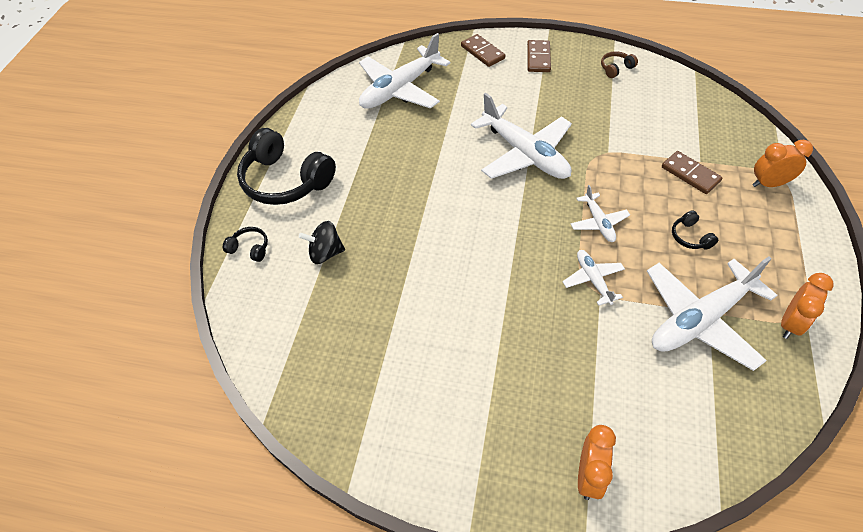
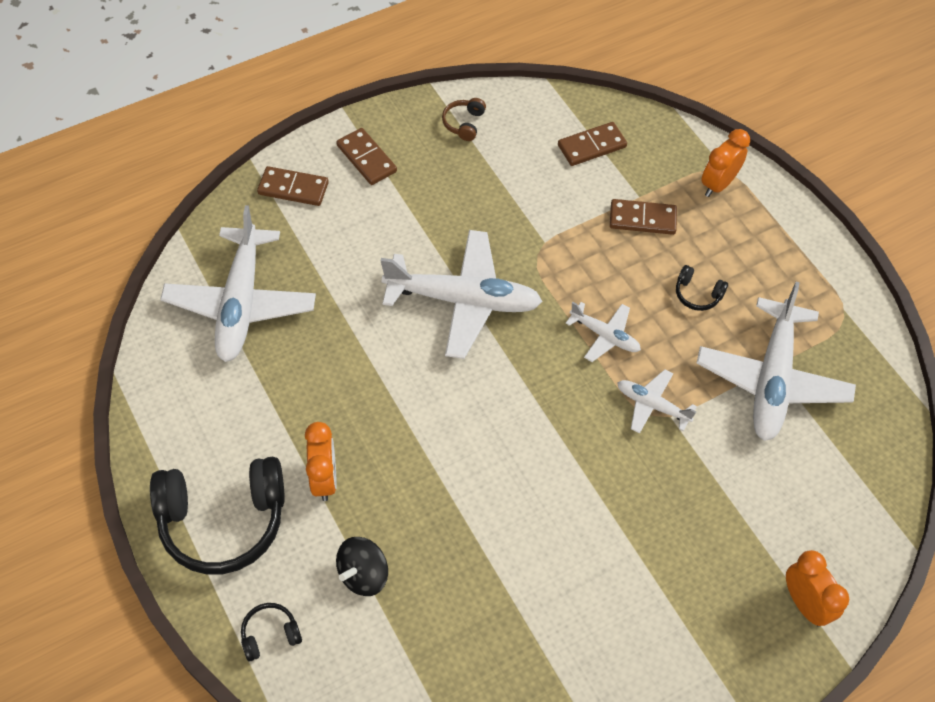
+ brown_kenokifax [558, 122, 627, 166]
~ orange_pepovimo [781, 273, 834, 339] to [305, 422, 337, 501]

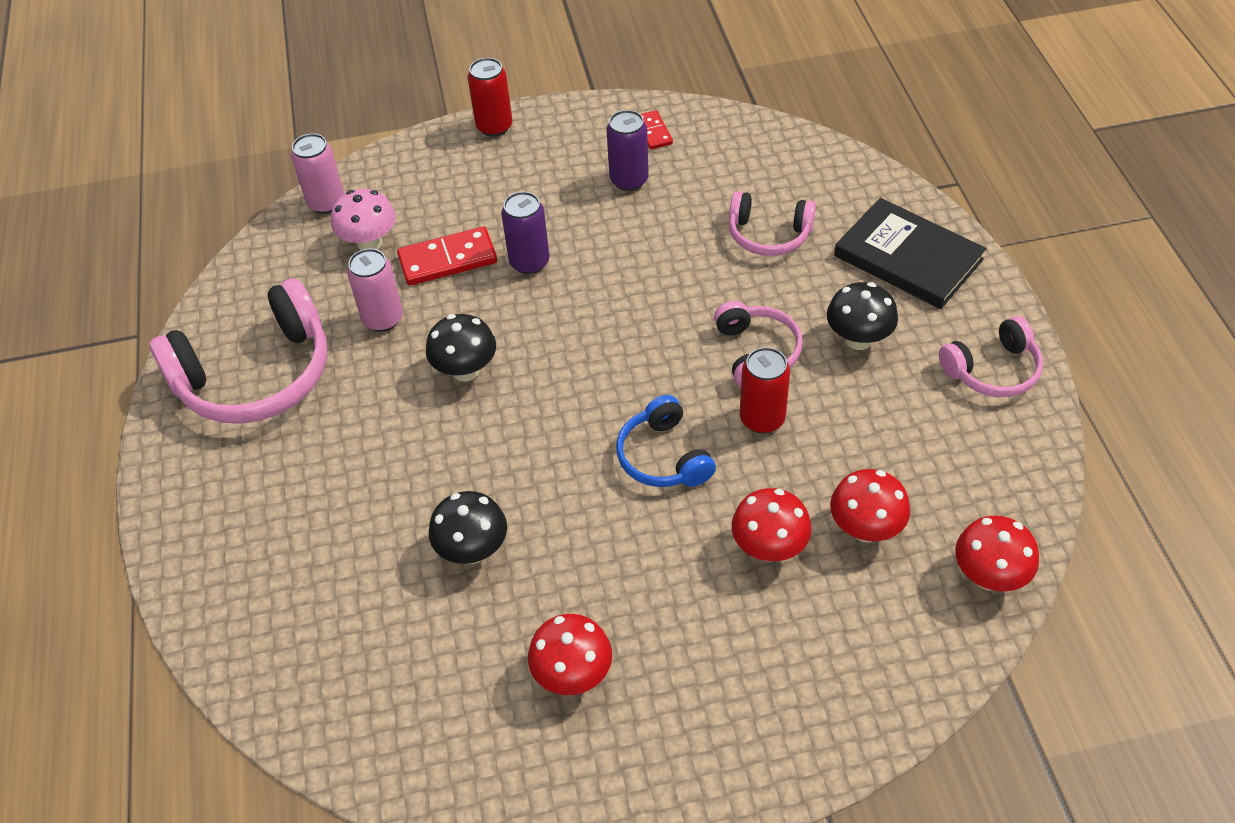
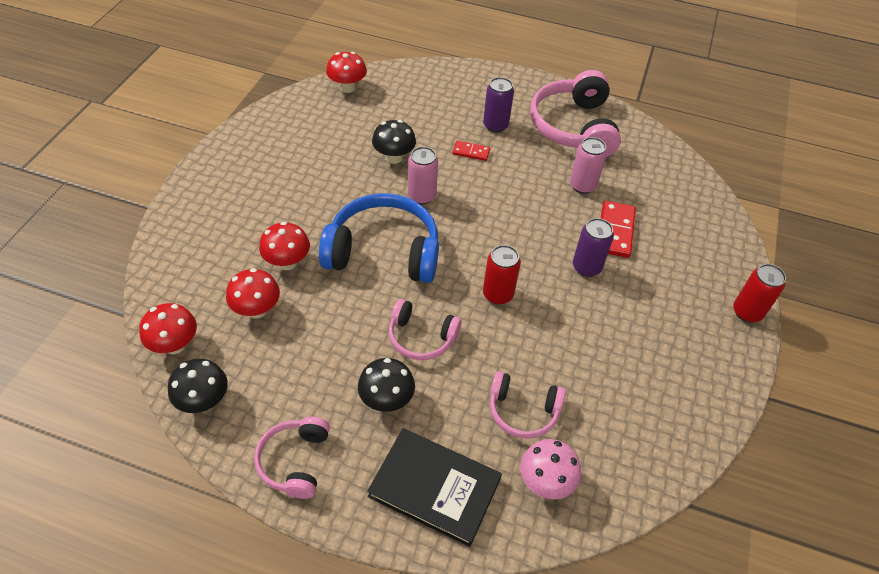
~ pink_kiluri [291, 134, 345, 214] to [408, 147, 438, 204]
~ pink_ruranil [331, 189, 396, 250] to [520, 439, 581, 499]
~ black_ruranil [426, 314, 496, 382] to [168, 359, 228, 413]
~ red_ruranil [528, 614, 612, 695] to [326, 52, 367, 93]
~ purple_kiluri [606, 110, 649, 191] to [483, 77, 514, 132]
~ red_kenokifax [641, 110, 673, 150] to [453, 141, 490, 161]
~ red_kiluri [740, 347, 790, 433] to [483, 245, 521, 305]
~ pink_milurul [729, 191, 816, 256] = [490, 371, 566, 439] 120 degrees counterclockwise
~ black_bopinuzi [834, 198, 987, 309] = [367, 428, 502, 547] 45 degrees clockwise
~ blue_milurul [616, 395, 716, 487] = [319, 193, 439, 283] x1.79

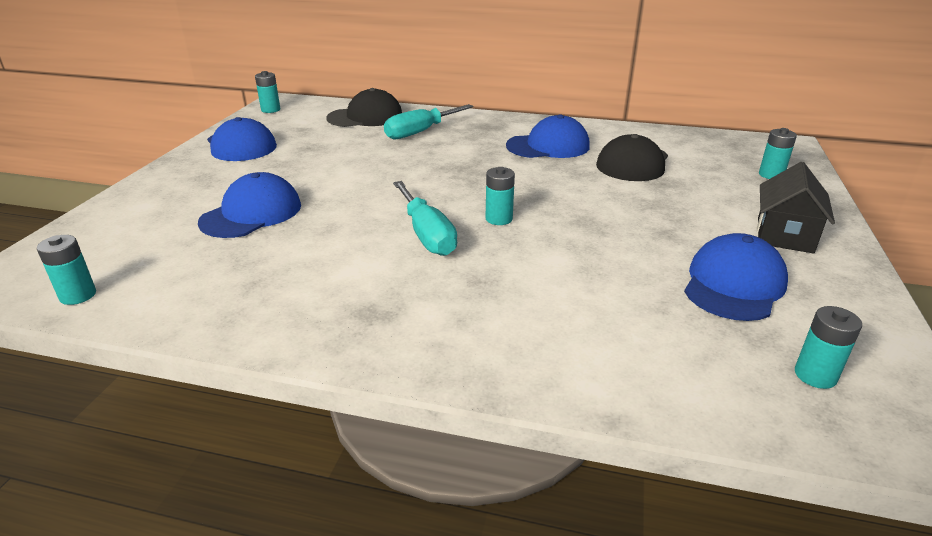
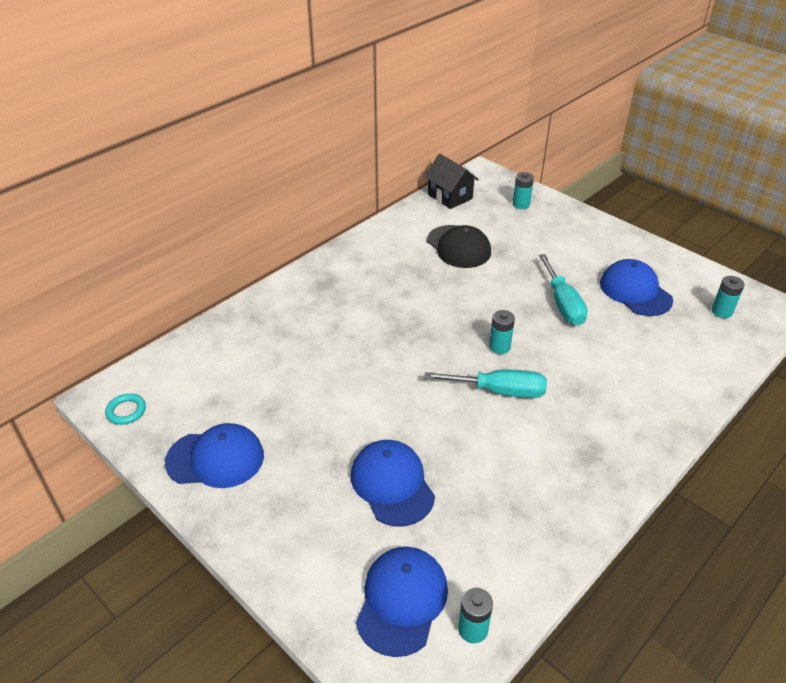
- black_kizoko [326, 88, 402, 127]
~ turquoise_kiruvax [384, 104, 474, 139] to [539, 254, 588, 326]
~ blue_kizoko [506, 114, 590, 158] to [356, 547, 448, 657]
~ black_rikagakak [757, 162, 835, 253] to [424, 154, 479, 209]
~ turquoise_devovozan [255, 71, 281, 113] to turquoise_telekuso [105, 393, 146, 425]

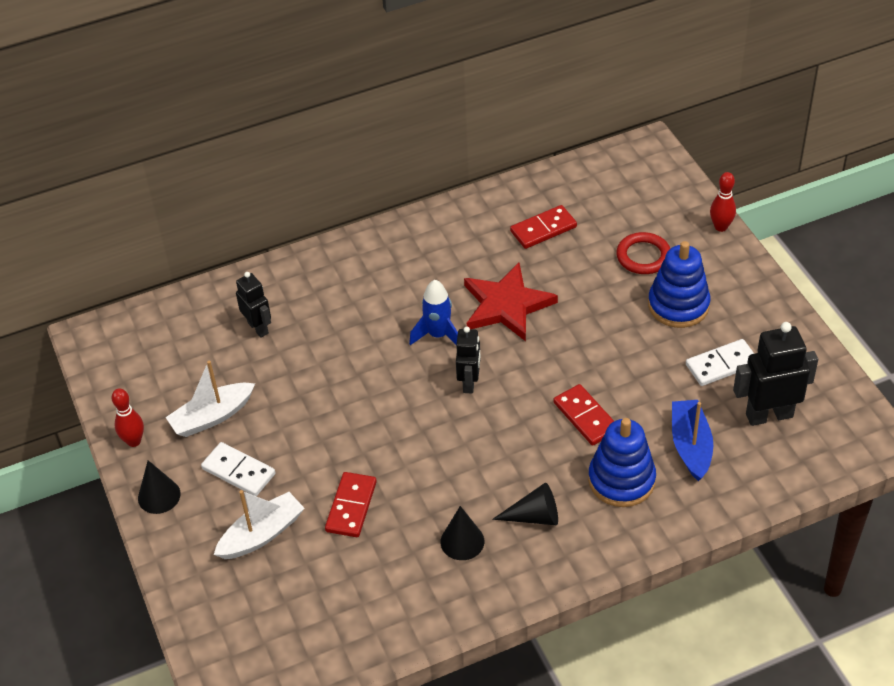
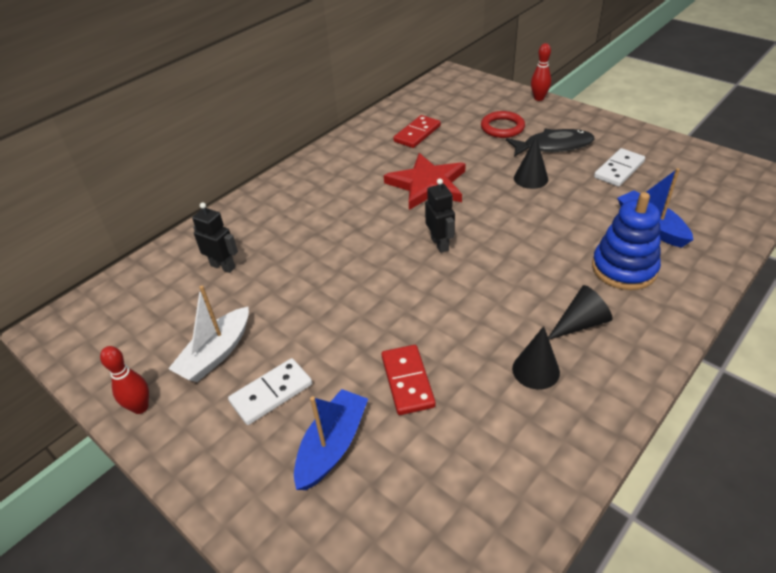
- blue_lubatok [409, 280, 458, 345]
- red_kenokifax [554, 384, 614, 446]
- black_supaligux [733, 322, 818, 426]
~ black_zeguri [138, 460, 180, 514] to [514, 136, 548, 189]
~ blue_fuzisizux [648, 241, 710, 328] to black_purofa [506, 129, 594, 157]
~ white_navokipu [214, 490, 305, 559] to blue_navokipu [294, 389, 368, 490]
~ white_kenokifax [201, 442, 275, 496] = [228, 358, 312, 425] 45 degrees counterclockwise

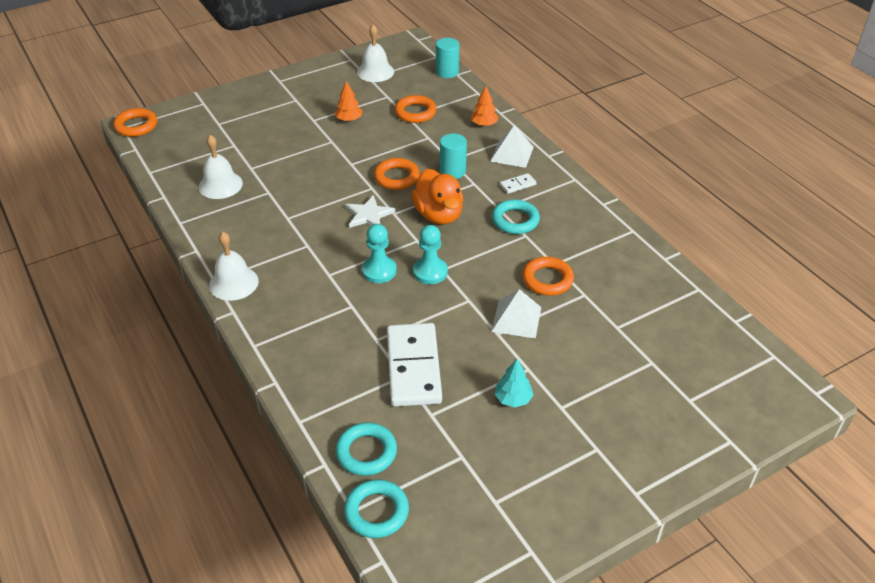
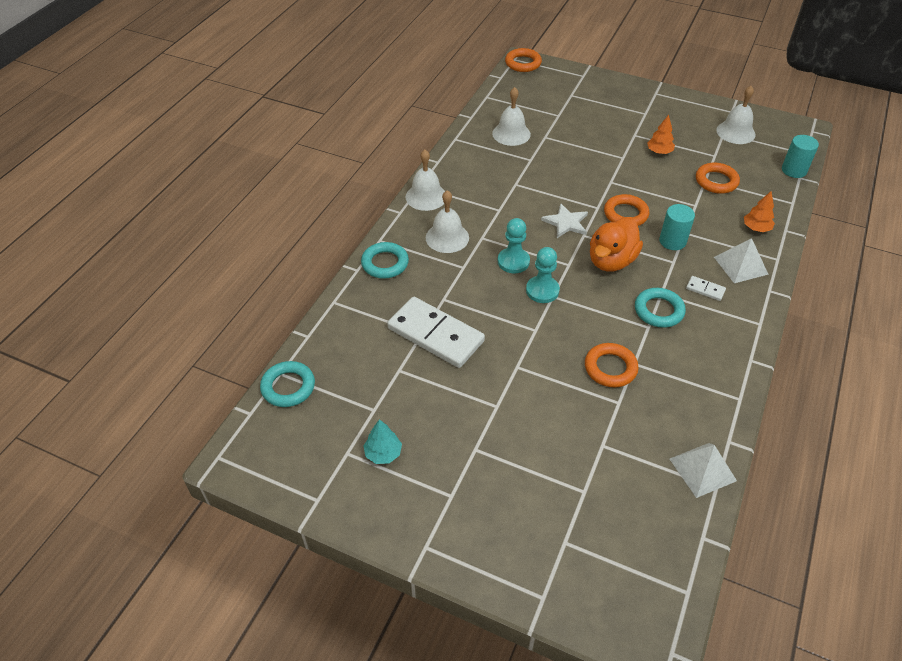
+ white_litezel [426, 190, 469, 253]
~ turquoise_telekuso [335, 422, 397, 476] to [361, 242, 409, 278]
~ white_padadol [491, 289, 541, 339] to [670, 443, 737, 498]
~ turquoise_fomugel [495, 359, 533, 408] to [363, 419, 402, 464]
~ white_kenokifax [387, 323, 442, 407] = [387, 297, 485, 368] 75 degrees clockwise

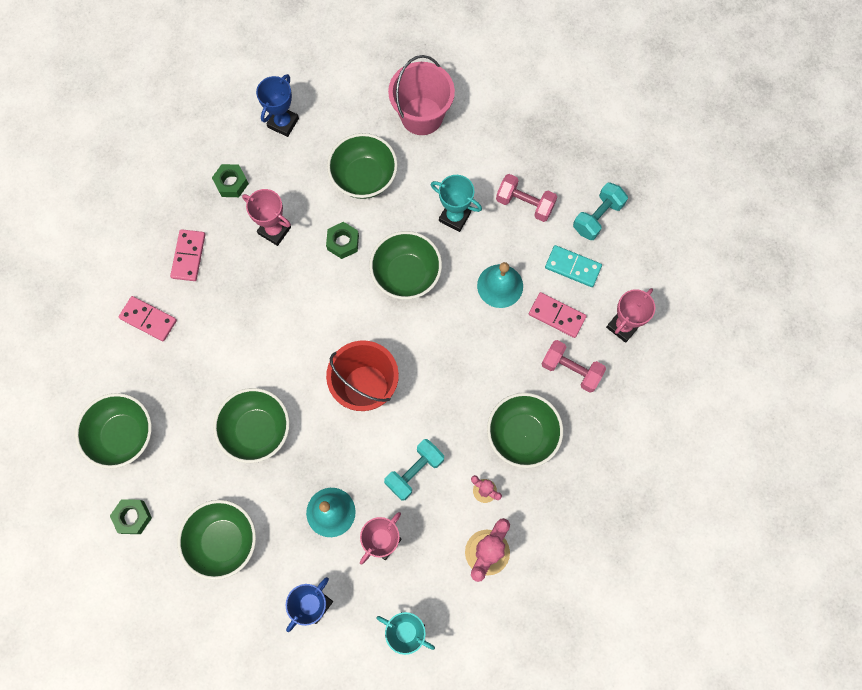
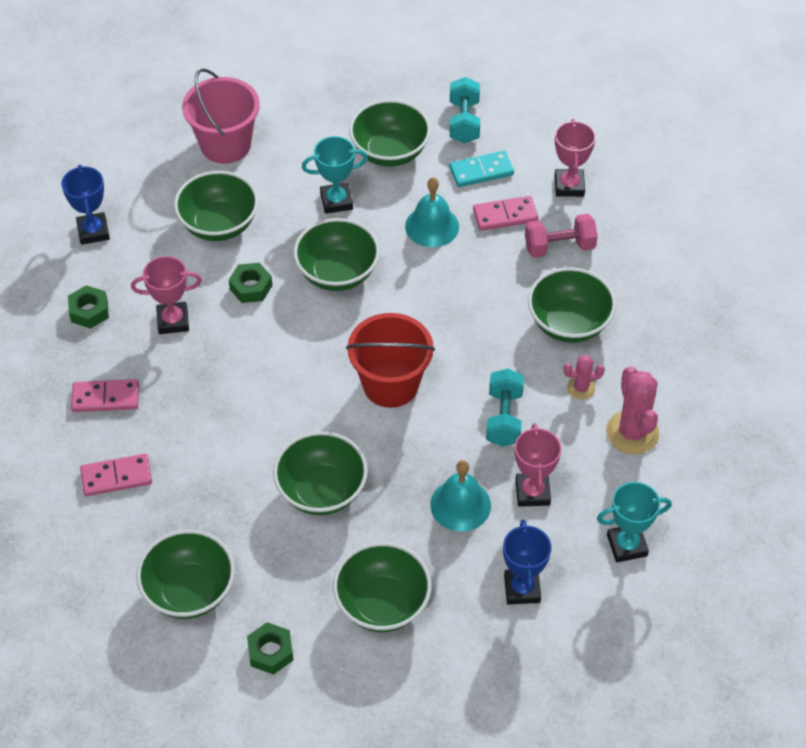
~ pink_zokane [496, 174, 557, 222] to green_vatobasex [349, 99, 431, 167]
~ pink_kenokifax [170, 229, 205, 281] = [71, 379, 139, 412] 60 degrees counterclockwise

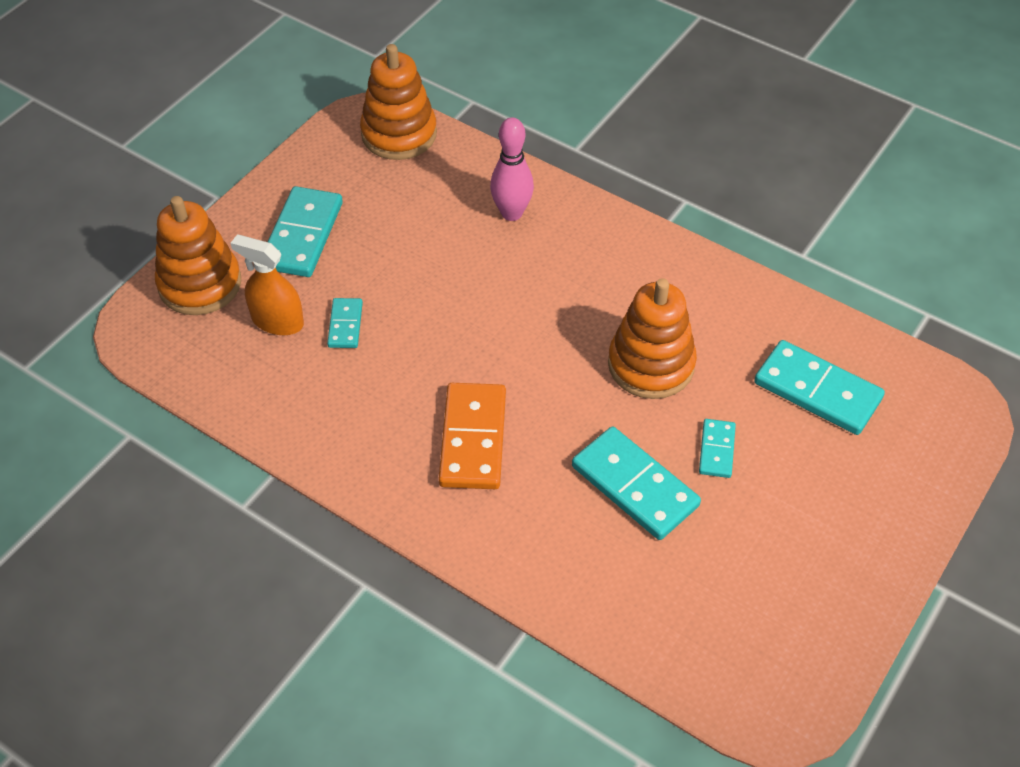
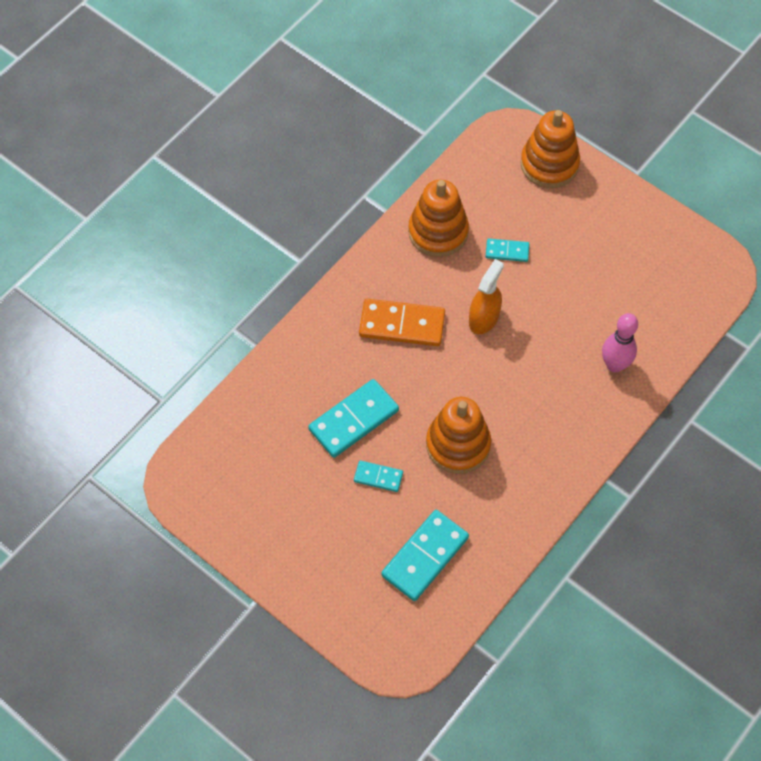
- turquoise_kenokifax [268, 186, 343, 277]
~ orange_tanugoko [231, 235, 304, 335] to [469, 259, 504, 334]
~ orange_fuzisizux [360, 44, 437, 160] to [408, 179, 469, 257]

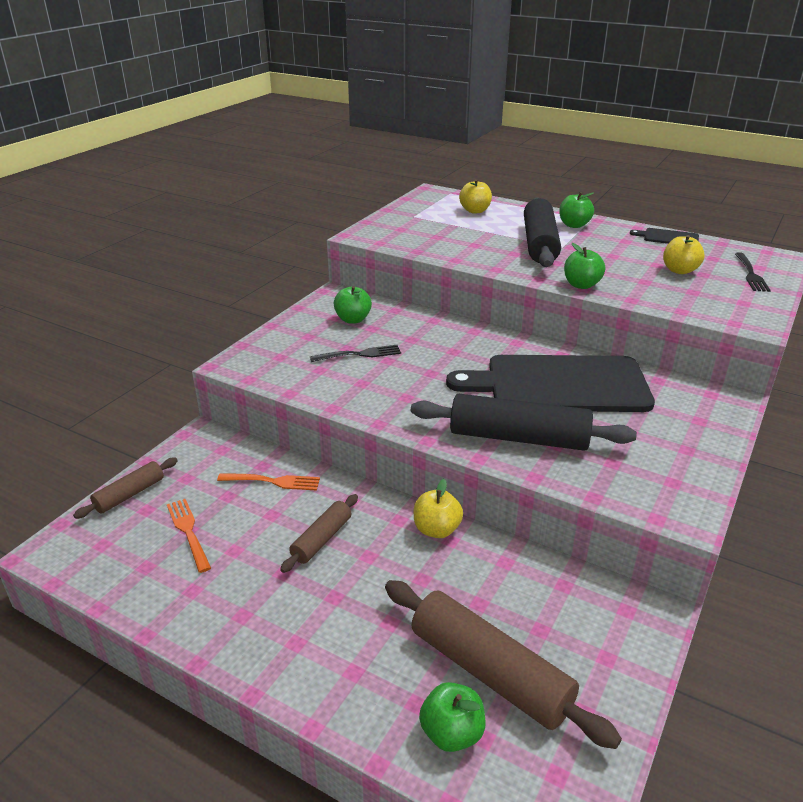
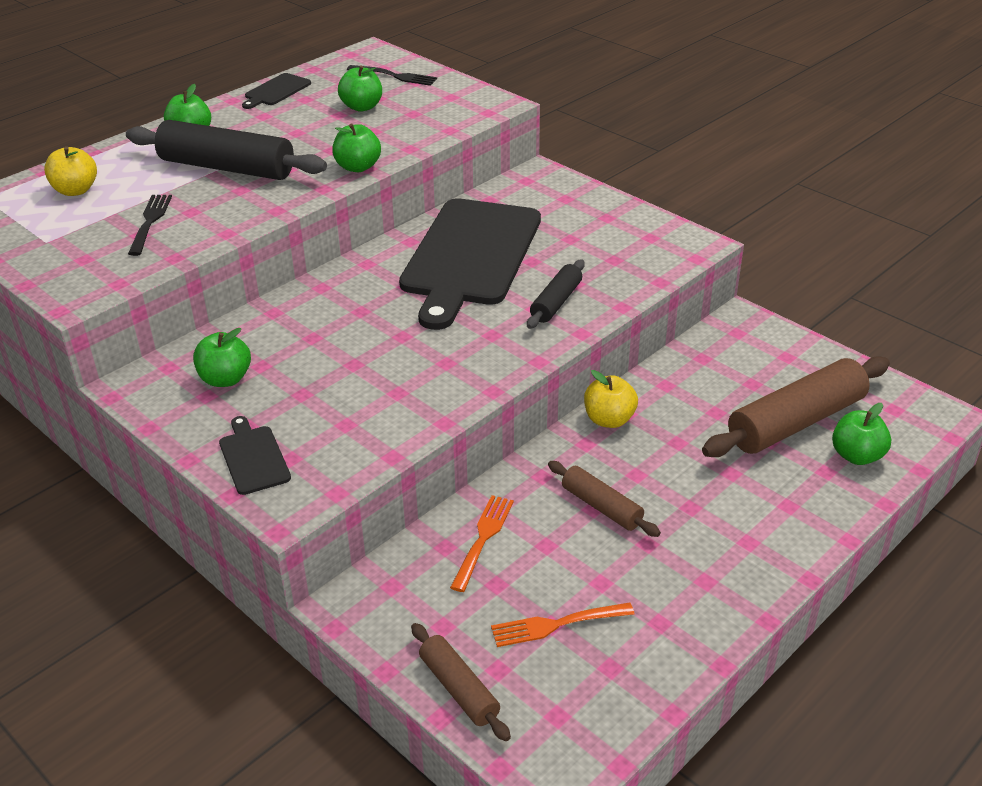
+ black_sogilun [219, 416, 291, 495]
~ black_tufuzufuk [310, 345, 401, 362] to [128, 195, 172, 256]
~ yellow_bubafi [663, 235, 705, 274] to green_bubafi [338, 65, 382, 112]
~ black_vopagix [411, 394, 637, 451] = [527, 259, 585, 329] x0.54

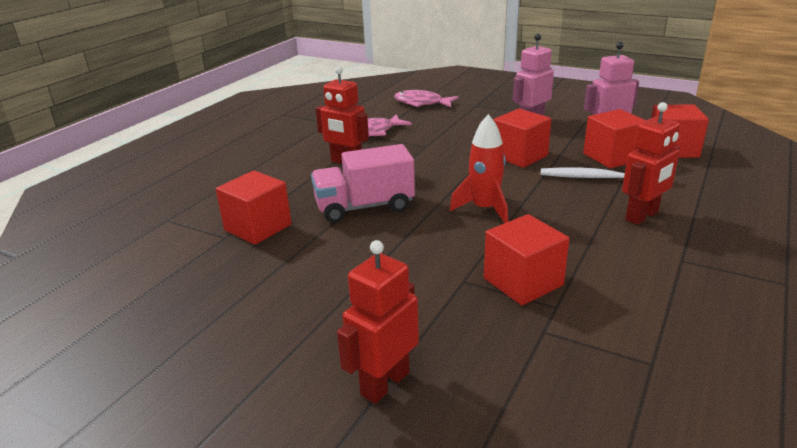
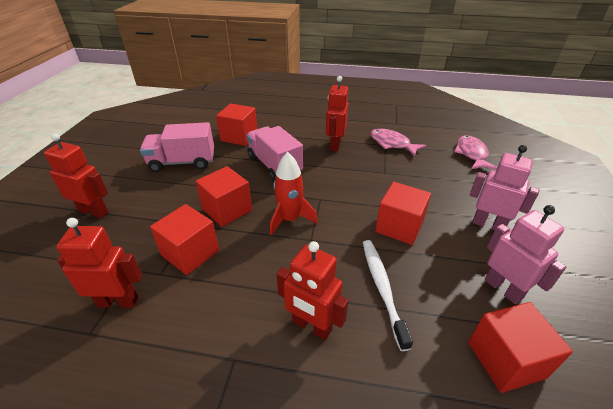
+ red_supaligux [56, 218, 142, 308]
+ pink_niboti [140, 122, 214, 172]
~ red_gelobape [583, 109, 646, 168] to [195, 166, 252, 227]

